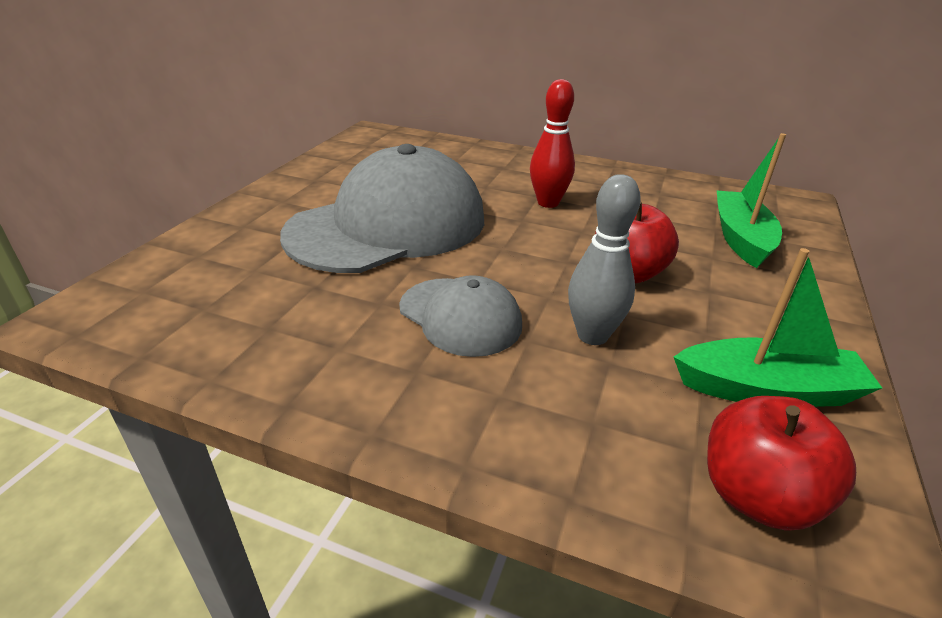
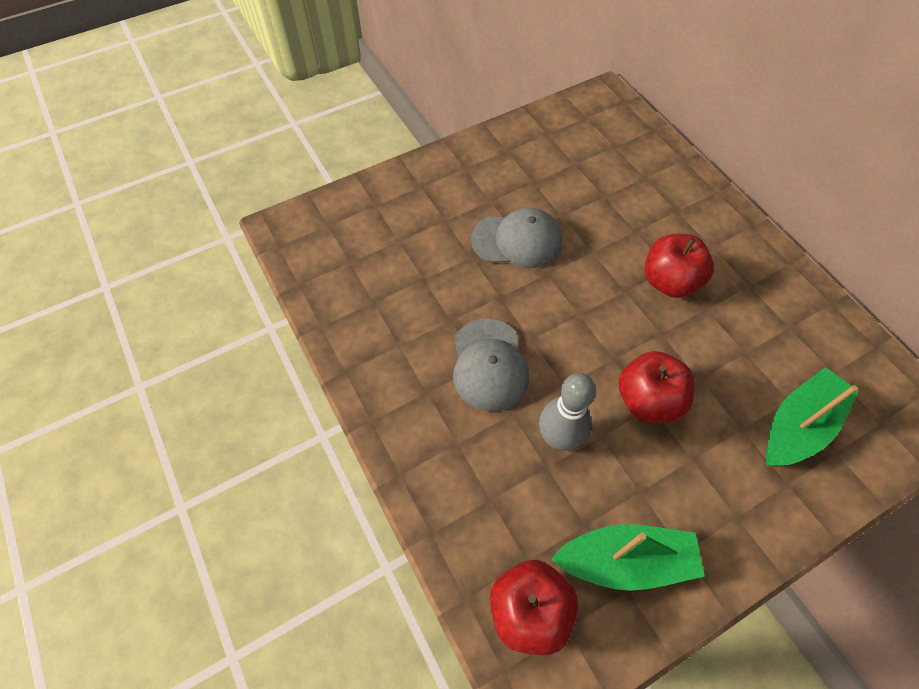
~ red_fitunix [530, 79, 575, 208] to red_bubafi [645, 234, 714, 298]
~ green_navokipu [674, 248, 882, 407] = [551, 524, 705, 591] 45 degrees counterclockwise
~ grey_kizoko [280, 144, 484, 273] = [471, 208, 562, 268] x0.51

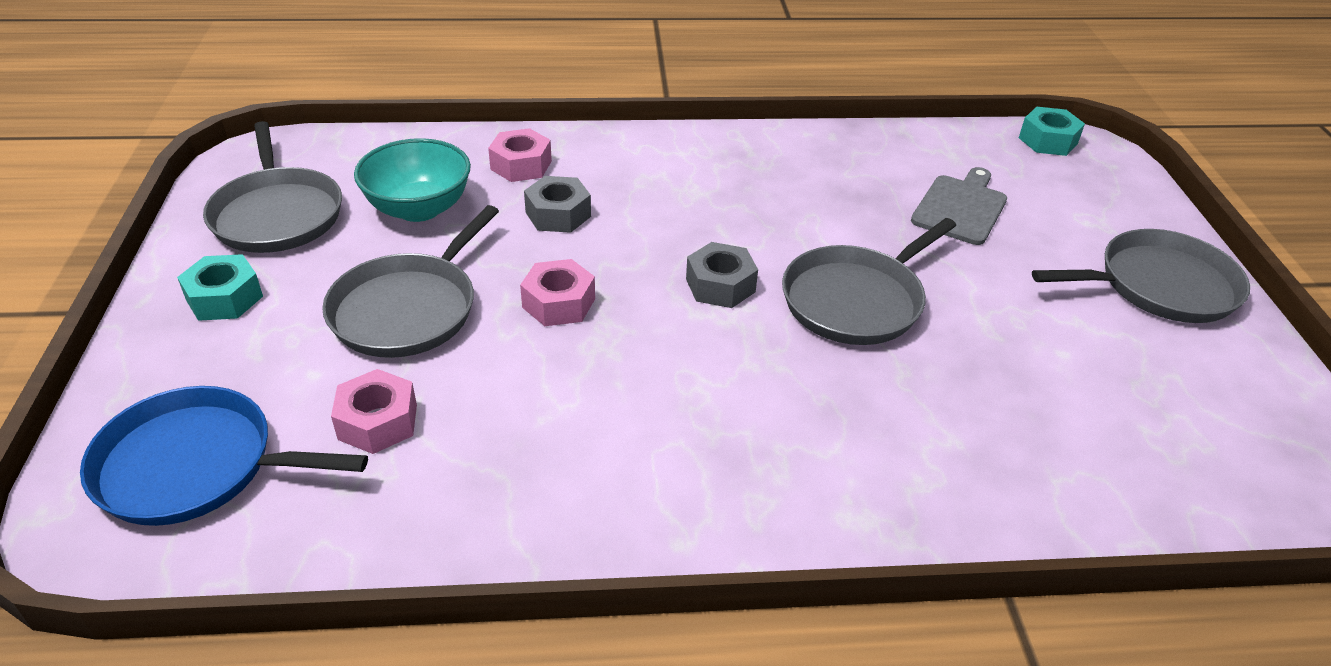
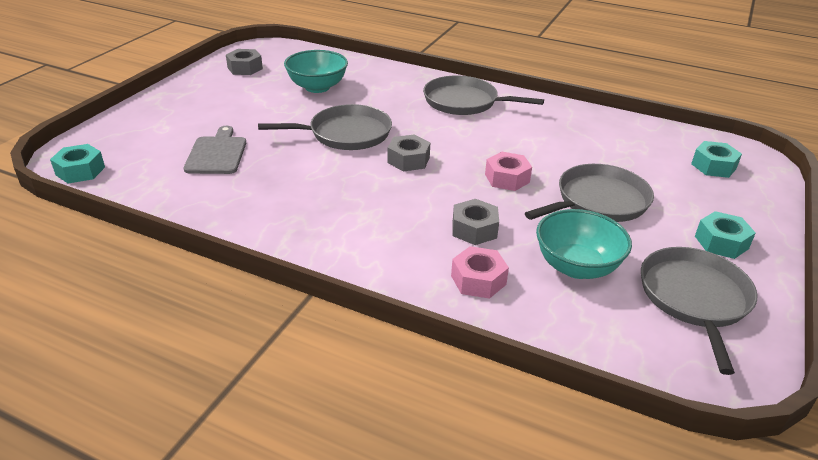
- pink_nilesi [331, 369, 417, 454]
+ grey_nilesi [226, 49, 263, 75]
+ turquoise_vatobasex [284, 50, 348, 93]
~ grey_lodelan [1032, 229, 1250, 323] to [423, 75, 544, 115]
~ blue_lodelan [80, 386, 368, 526] to turquoise_nilesi [691, 141, 742, 178]
~ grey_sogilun [911, 167, 1007, 245] = [184, 126, 246, 174] 120 degrees clockwise

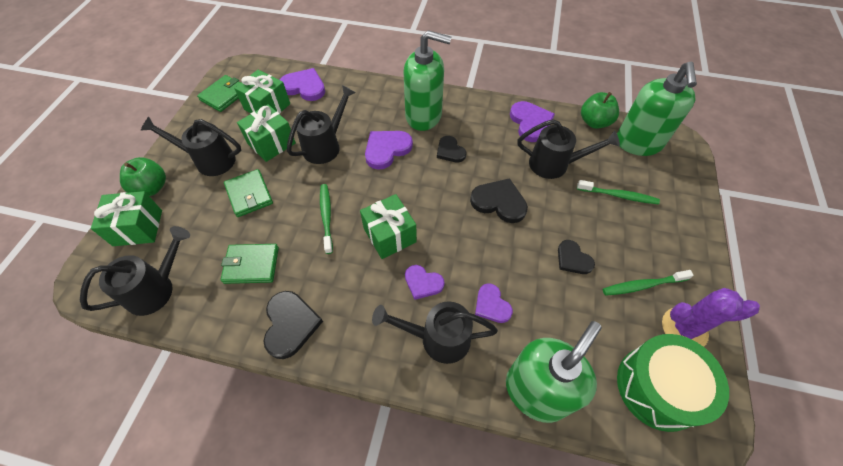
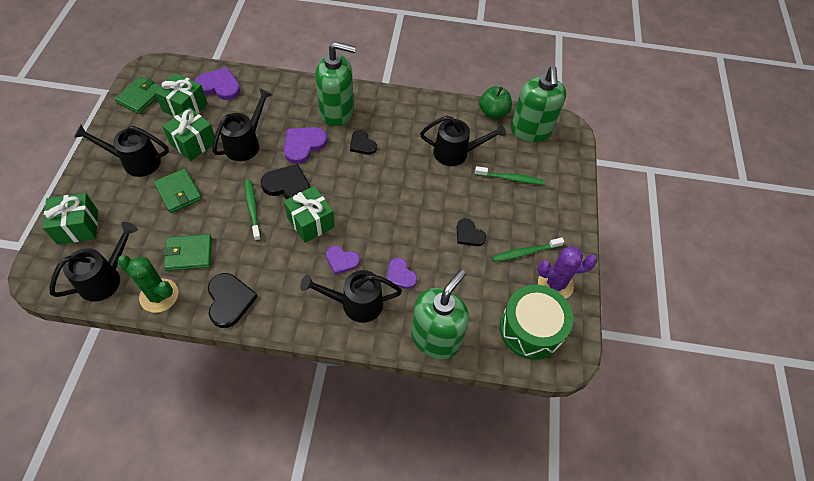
- green_bubafi [120, 157, 166, 196]
- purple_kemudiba [510, 101, 555, 142]
+ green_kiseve [117, 255, 178, 313]
~ black_kemudiba [470, 178, 528, 223] to [261, 164, 310, 200]

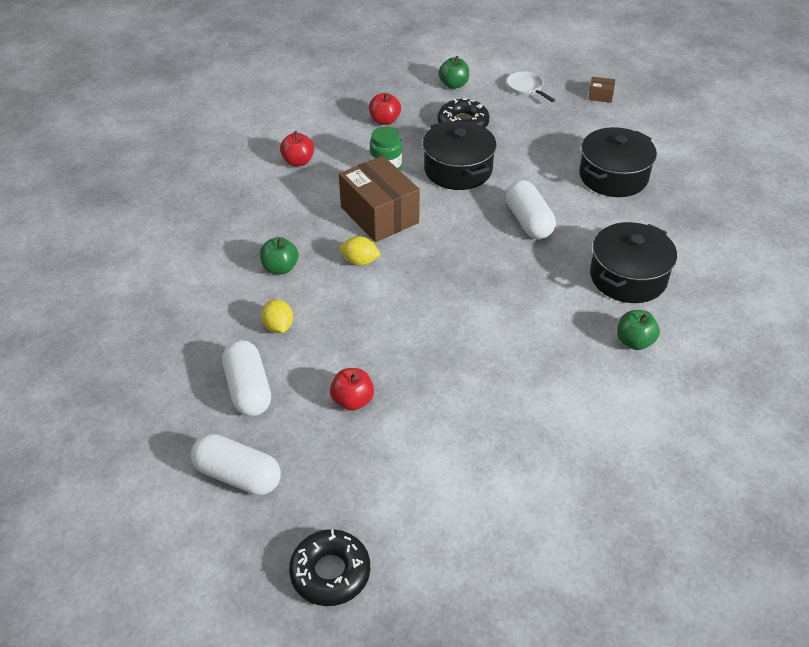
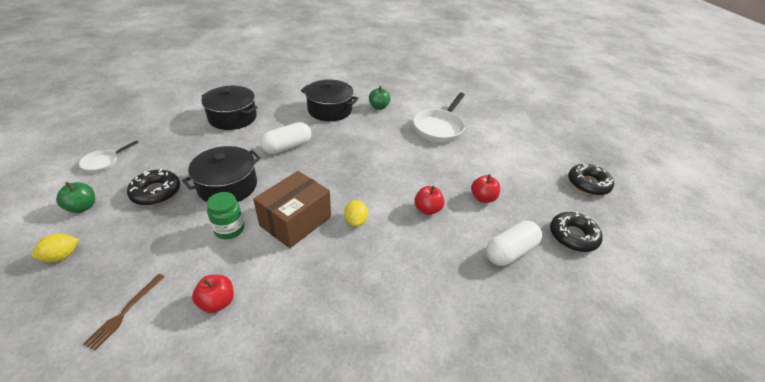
- green_bubafi [260, 237, 298, 274]
- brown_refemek [588, 77, 615, 103]
+ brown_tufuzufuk [83, 274, 165, 351]
+ white_lodelan [413, 93, 465, 142]
~ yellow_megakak [261, 299, 293, 333] to [32, 234, 79, 262]
~ red_bubafi [369, 93, 401, 125] to [414, 186, 445, 215]
~ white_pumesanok [191, 434, 281, 495] to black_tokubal [550, 211, 603, 252]

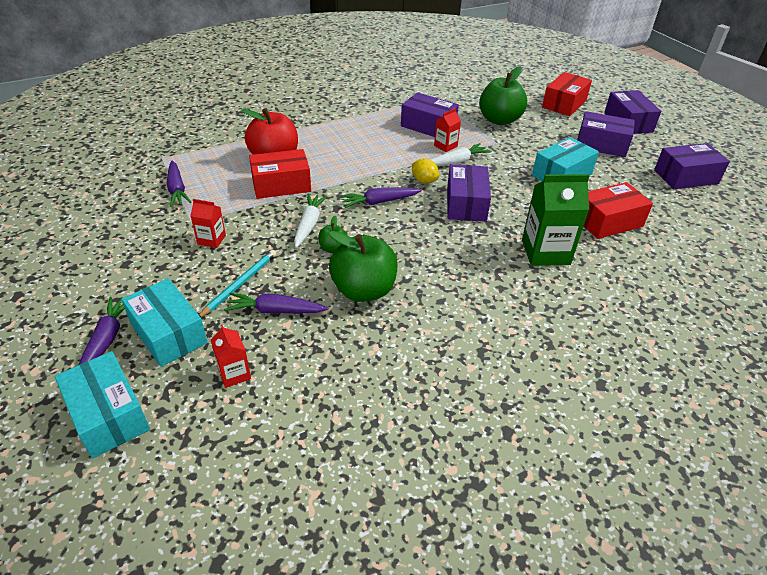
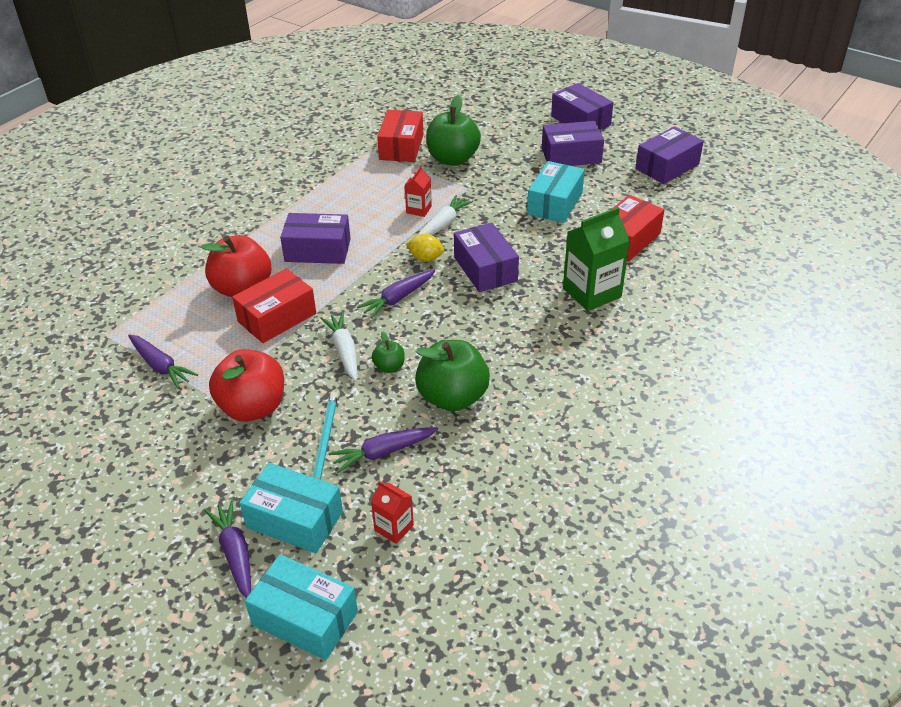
~ purple_refemek [401, 93, 459, 137] to [280, 213, 351, 264]
~ red_refemek [542, 72, 592, 116] to [377, 110, 424, 162]
~ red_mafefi [190, 199, 226, 248] to red_bubafi [209, 349, 284, 422]

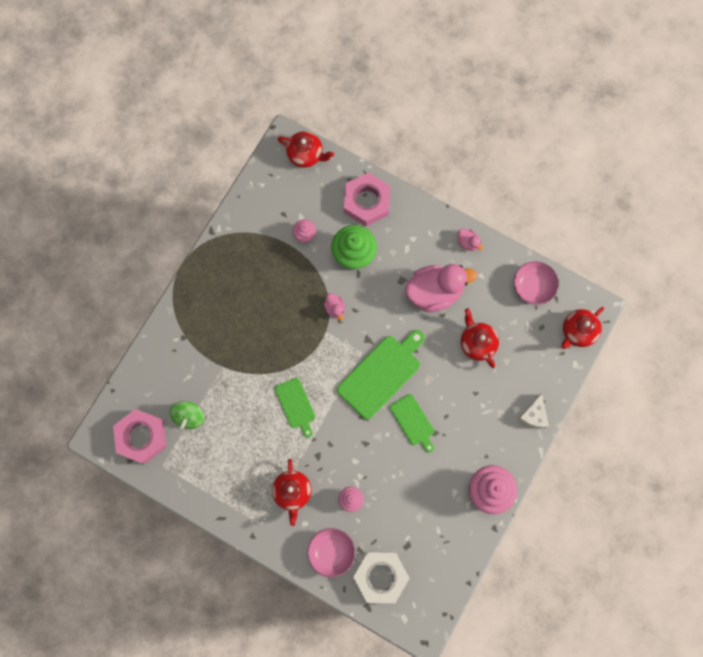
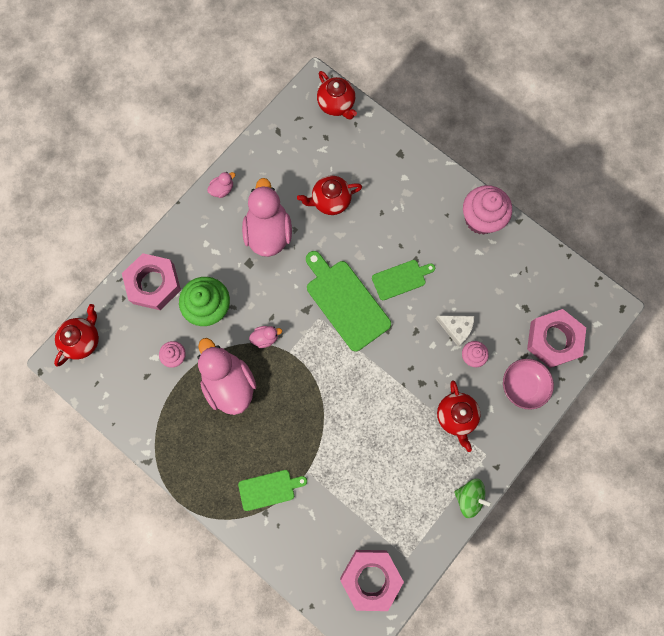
- pink_vatobasex [514, 261, 559, 305]
+ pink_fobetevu [197, 338, 256, 415]
~ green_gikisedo [170, 401, 204, 429] to [454, 478, 492, 518]
~ green_sogilun [275, 378, 315, 438] to [238, 470, 307, 511]
~ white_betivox [517, 393, 549, 428] to [435, 315, 474, 346]
~ white_nilesi [353, 552, 410, 603] to pink_nilesi [527, 309, 586, 368]
~ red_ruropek [272, 459, 312, 526] = [437, 380, 480, 452] 75 degrees clockwise

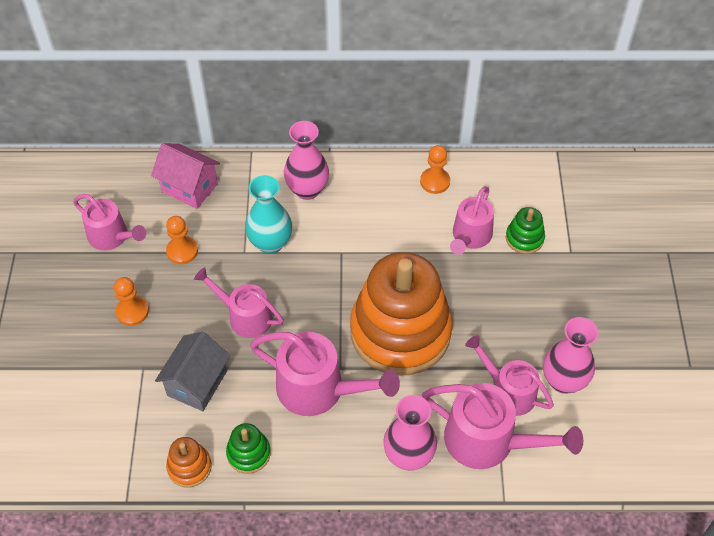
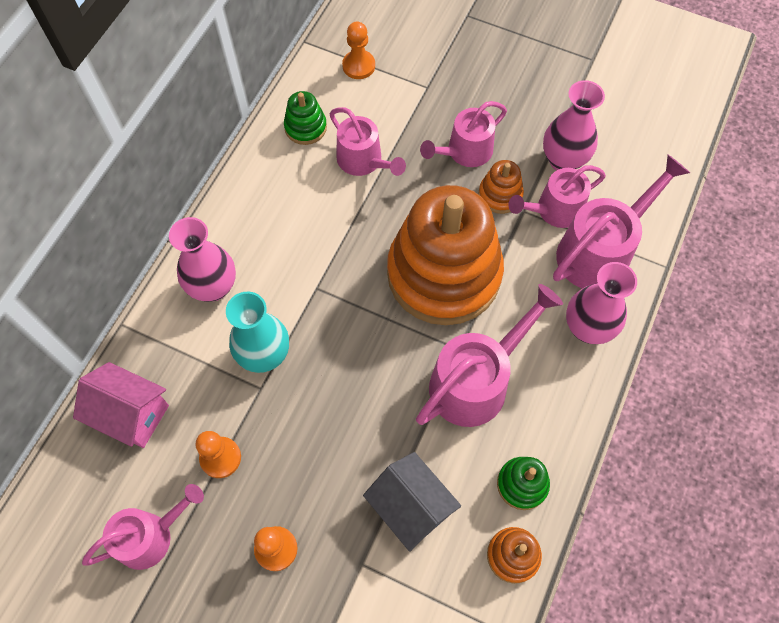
+ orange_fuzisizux [479, 160, 524, 214]
~ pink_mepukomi [194, 267, 284, 338] to [420, 101, 507, 167]
~ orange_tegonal [420, 145, 450, 194] to [342, 22, 375, 79]
~ green_fuzisizux [506, 207, 545, 254] to [284, 91, 327, 145]
~ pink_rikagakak [151, 143, 220, 209] = [73, 362, 169, 448] 60 degrees clockwise

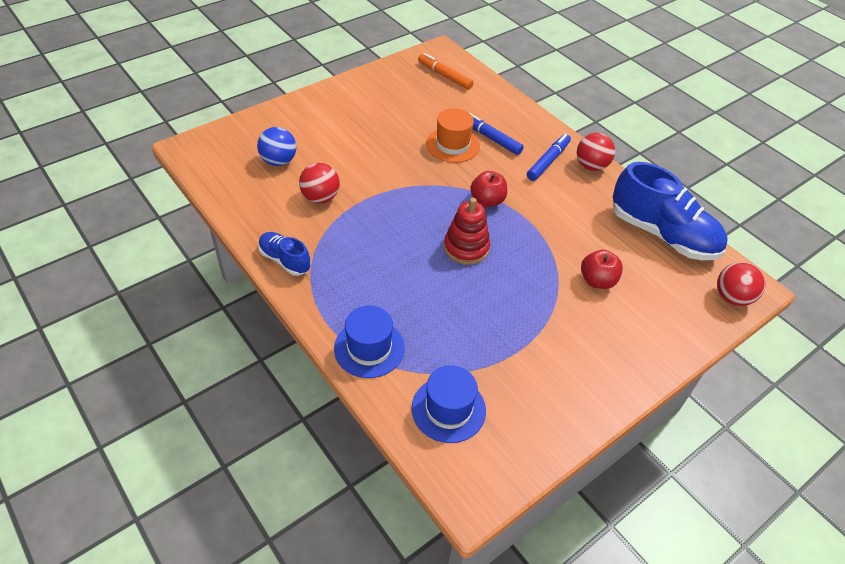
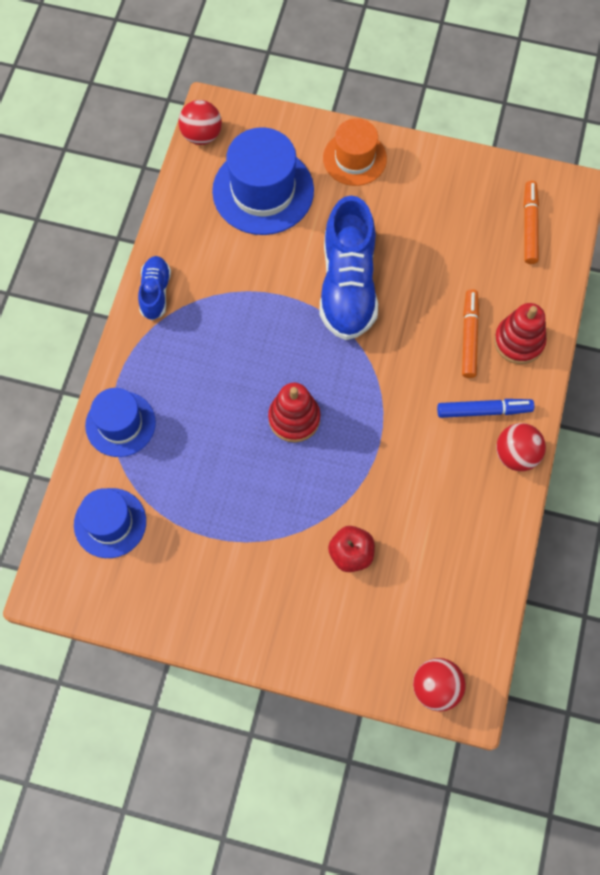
- red_bubafi [470, 171, 507, 207]
+ red_fuzisizux [494, 303, 547, 364]
~ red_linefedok [299, 163, 340, 203] to [178, 100, 222, 145]
~ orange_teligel [426, 108, 480, 163] to [323, 118, 387, 186]
~ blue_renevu [613, 162, 728, 260] to [319, 195, 378, 340]
~ blue_linefedok [257, 127, 296, 166] to blue_teligel [212, 127, 314, 235]
~ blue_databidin [470, 113, 524, 155] to orange_databidin [462, 289, 479, 378]

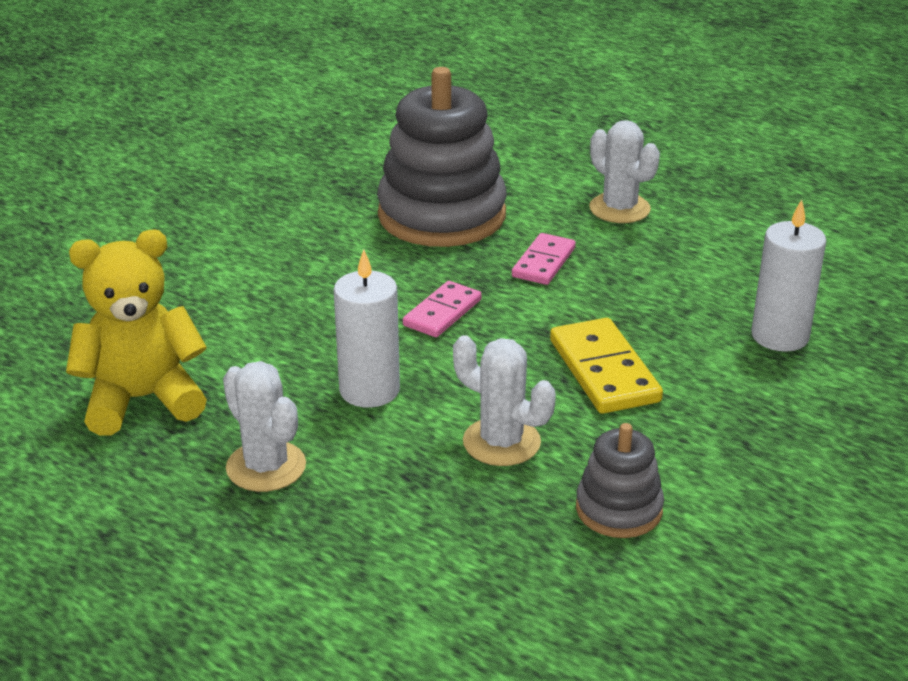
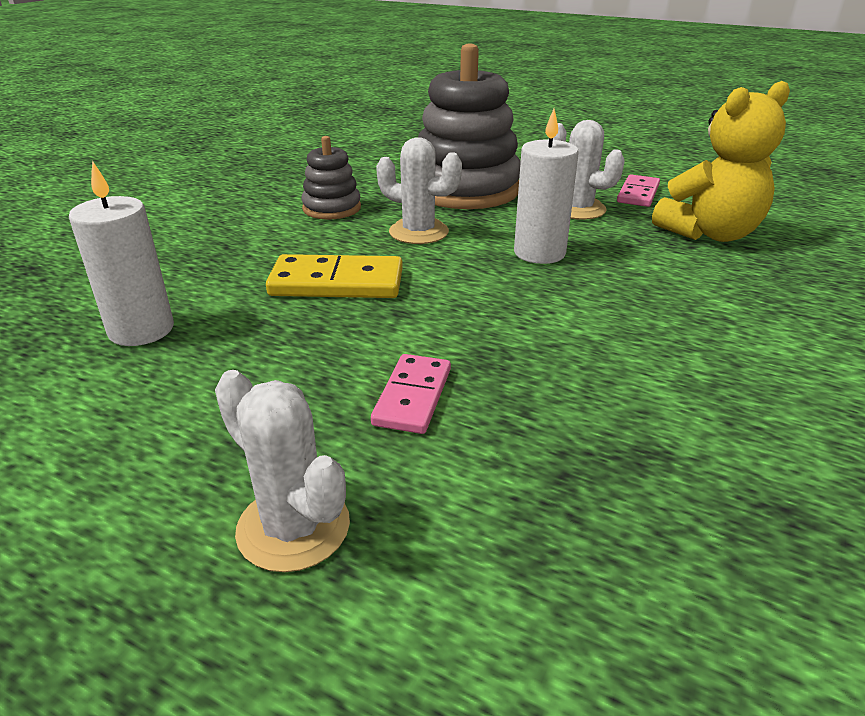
~ grey_fuzisizux [377, 67, 506, 247] to [418, 44, 521, 209]
~ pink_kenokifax [403, 281, 482, 337] to [617, 174, 660, 207]
~ yellow_kenokifax [550, 318, 663, 414] = [266, 254, 403, 298] 60 degrees counterclockwise

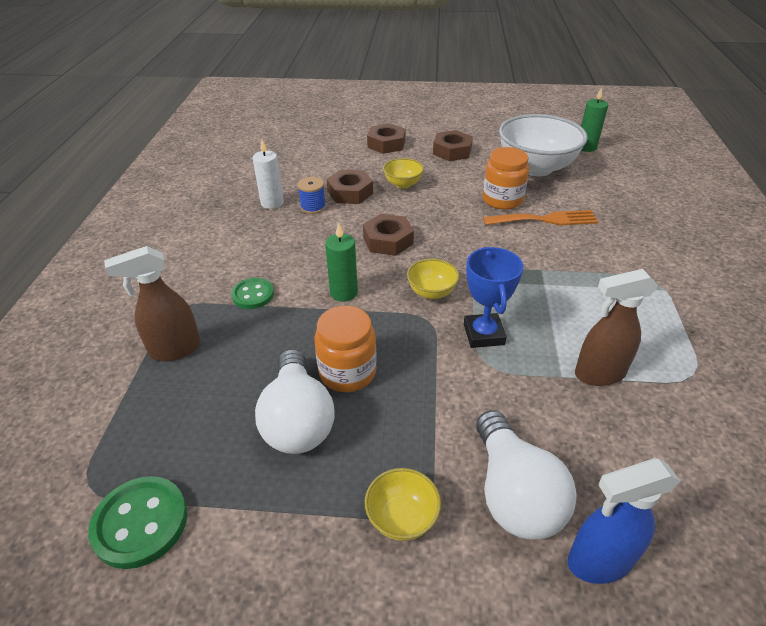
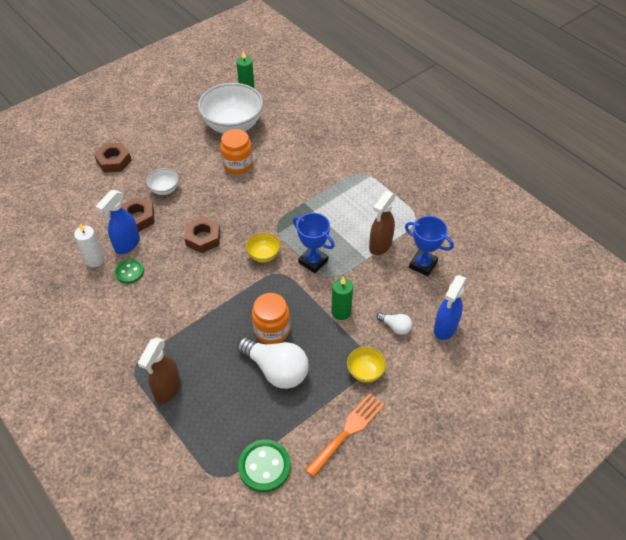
- brown_nilesi [433, 130, 473, 161]
+ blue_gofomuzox [405, 216, 454, 276]
~ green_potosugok [231, 278, 274, 309] to [115, 259, 144, 284]
~ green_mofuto [325, 223, 358, 302] to [331, 277, 353, 320]
~ orange_tufuzufuk [483, 210, 599, 225] to [305, 393, 384, 477]
~ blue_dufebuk [298, 177, 326, 214] to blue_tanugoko [96, 190, 140, 254]
~ yellow_vatobasex [383, 158, 424, 189] to white_vatobasex [146, 168, 179, 195]
~ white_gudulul [476, 410, 576, 540] = [377, 312, 412, 335] x0.48

